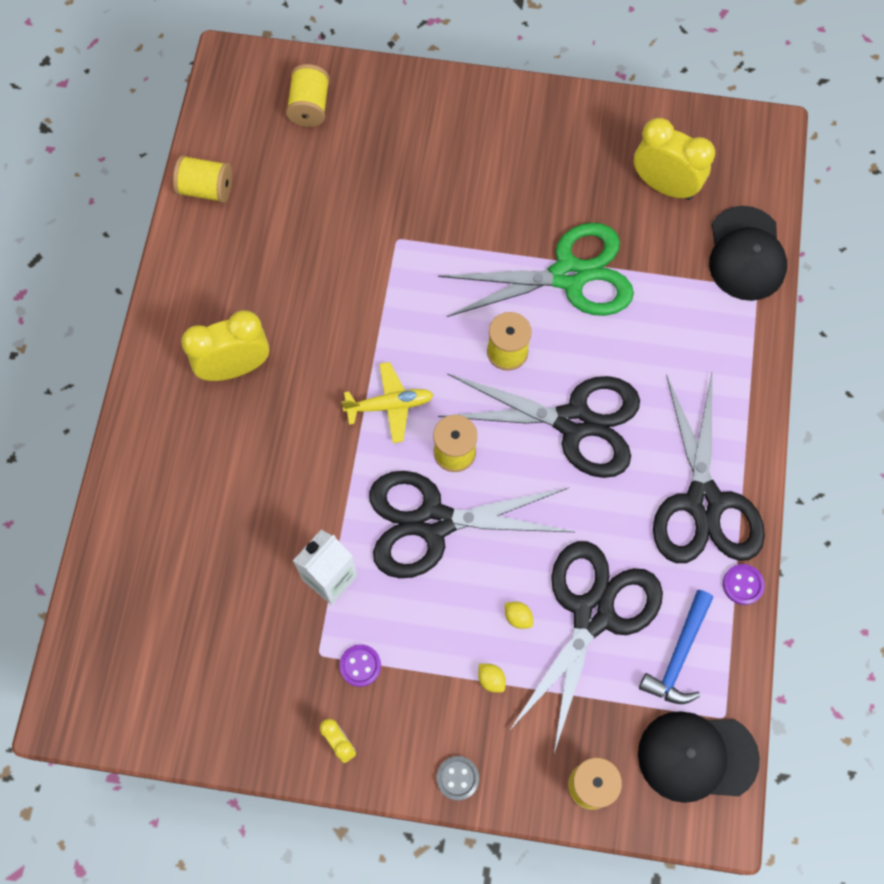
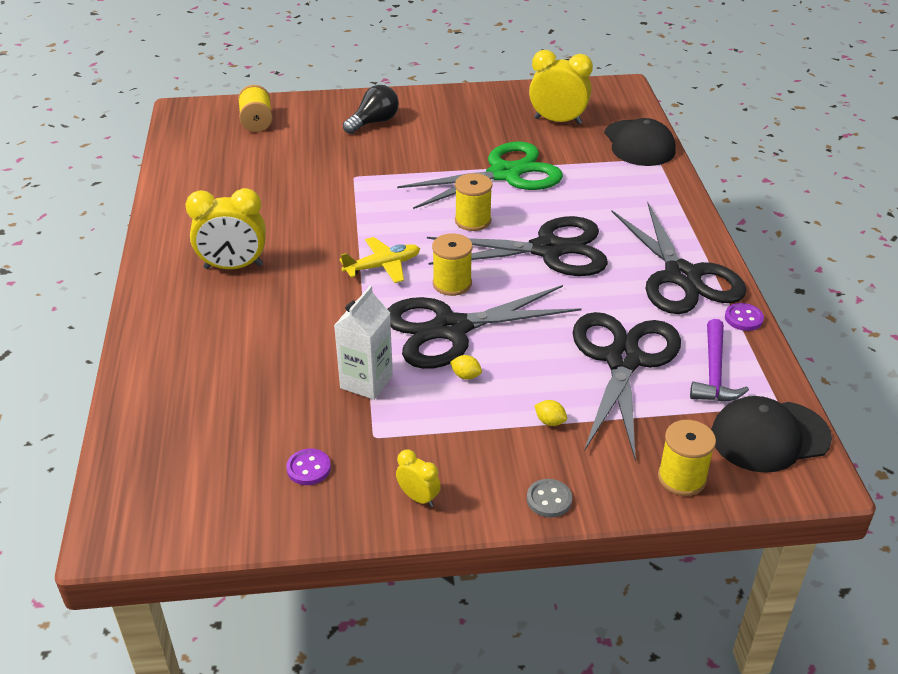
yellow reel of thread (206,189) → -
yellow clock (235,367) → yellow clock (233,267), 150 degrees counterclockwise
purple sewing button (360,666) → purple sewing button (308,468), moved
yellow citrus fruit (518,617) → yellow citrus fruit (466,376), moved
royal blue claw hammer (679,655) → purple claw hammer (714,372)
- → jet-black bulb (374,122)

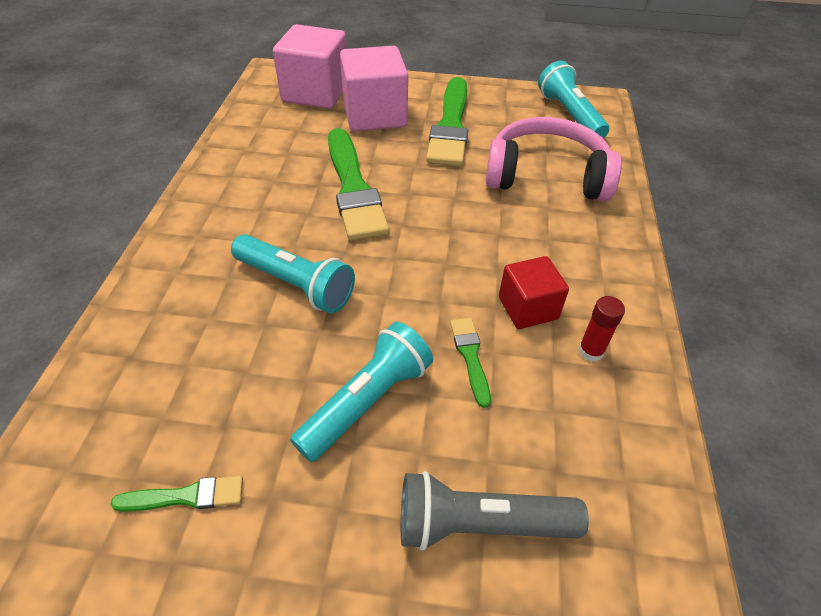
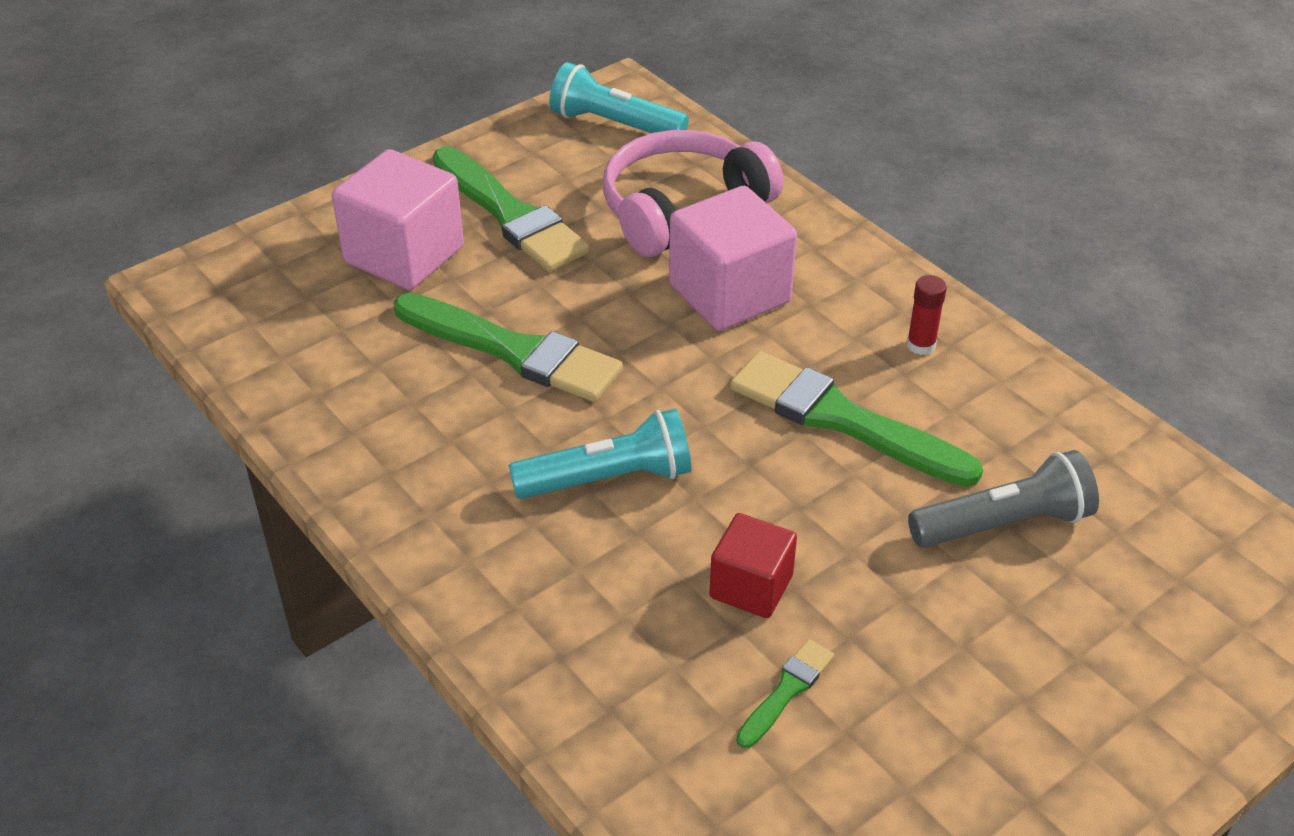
rose-pink cube (315,93) → rose-pink cube (729,294), moved
aqua pocket torch (367,401) → -
gray pocket torch (480,524) → gray pocket torch (1004,523), 150 degrees counterclockwise
emerald paintbrush (470,357) → emerald paintbrush (842,419), x2.16
crimson cube (528,308) → crimson cube (751,586), moved

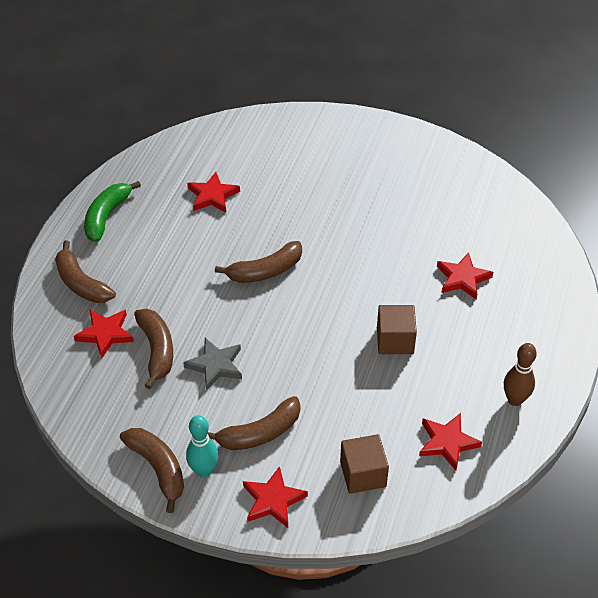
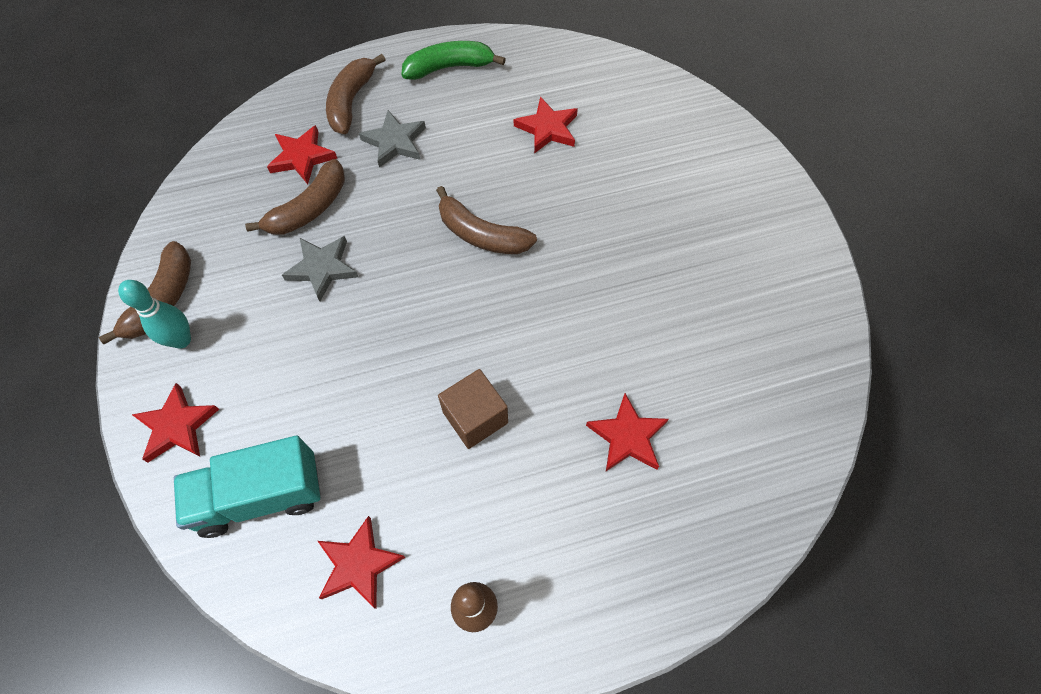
brown toy banana (260,433) → -
brown cube (363,474) → aqua toy truck (260,496)
- → gray star (395,142)

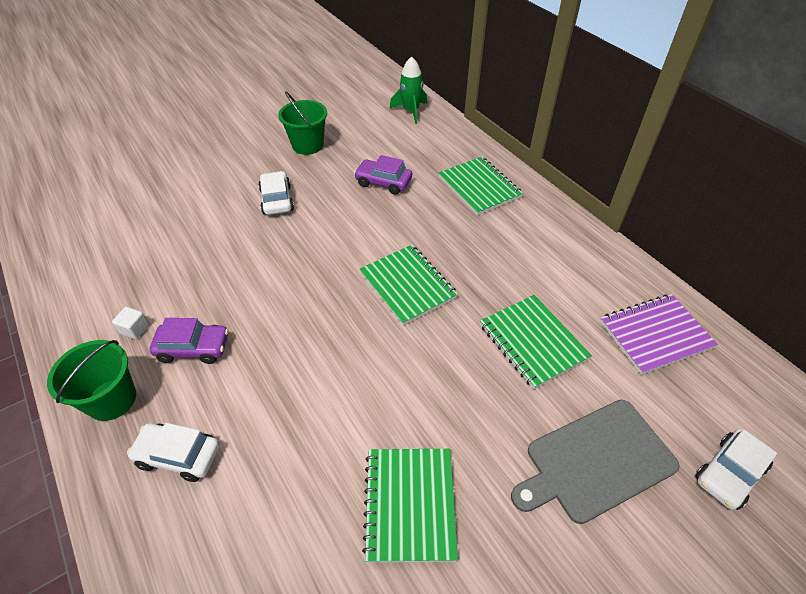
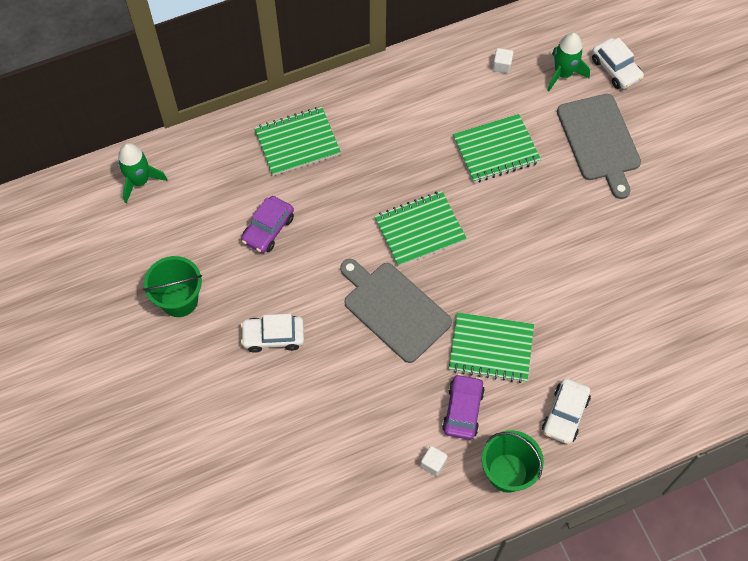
emerald exercise book (410,504) → emerald exercise book (491,348), moved
purple exercise book (655,335) → white cube (502,65)
- → gray cutting board (394,309)
- → emerald toy rocket (563,74)

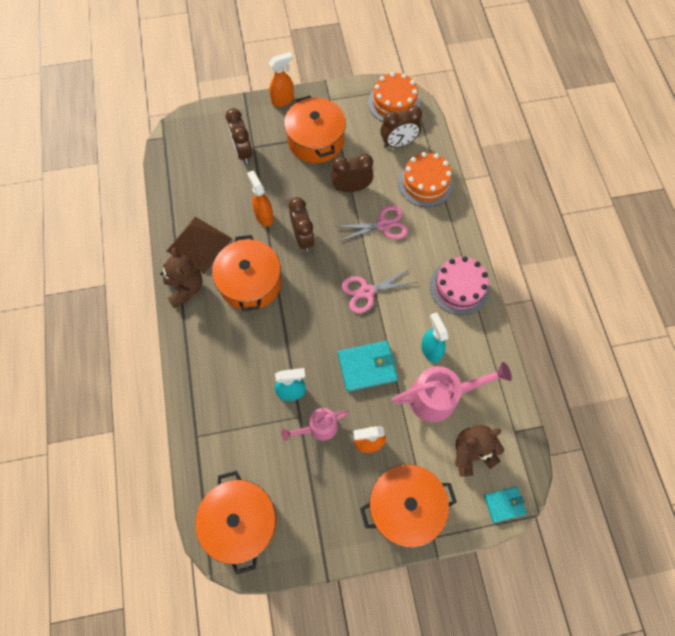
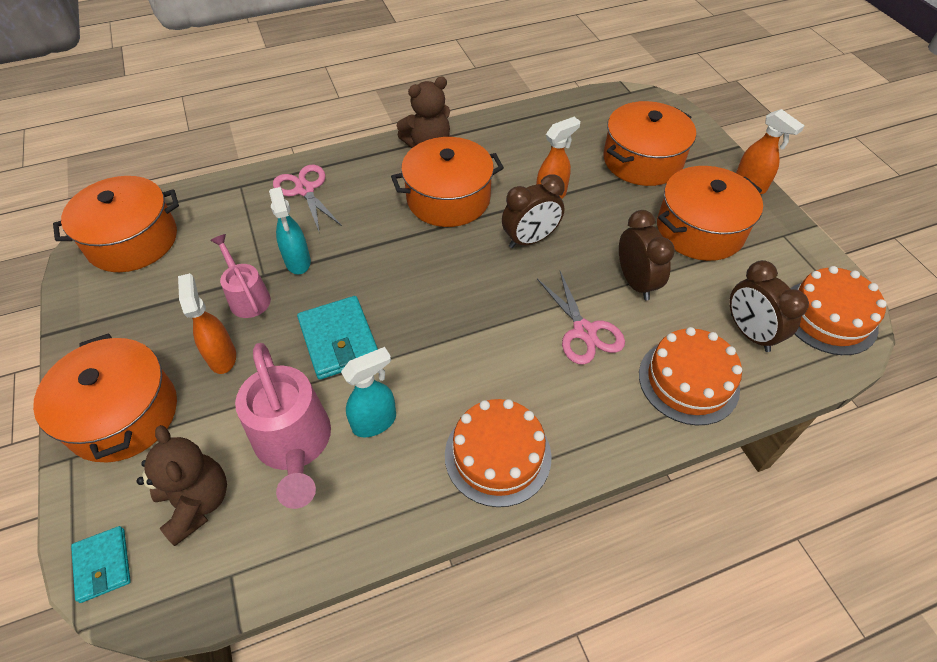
brown solid pyramid (199,244) → -
brown clock (243,152) → orange stockpot (642,160)
rose-pink shears (367,291) → rose-pink shears (305,190), moved
rose-pink layer cake (459,287) → orange layer cake (497,455)

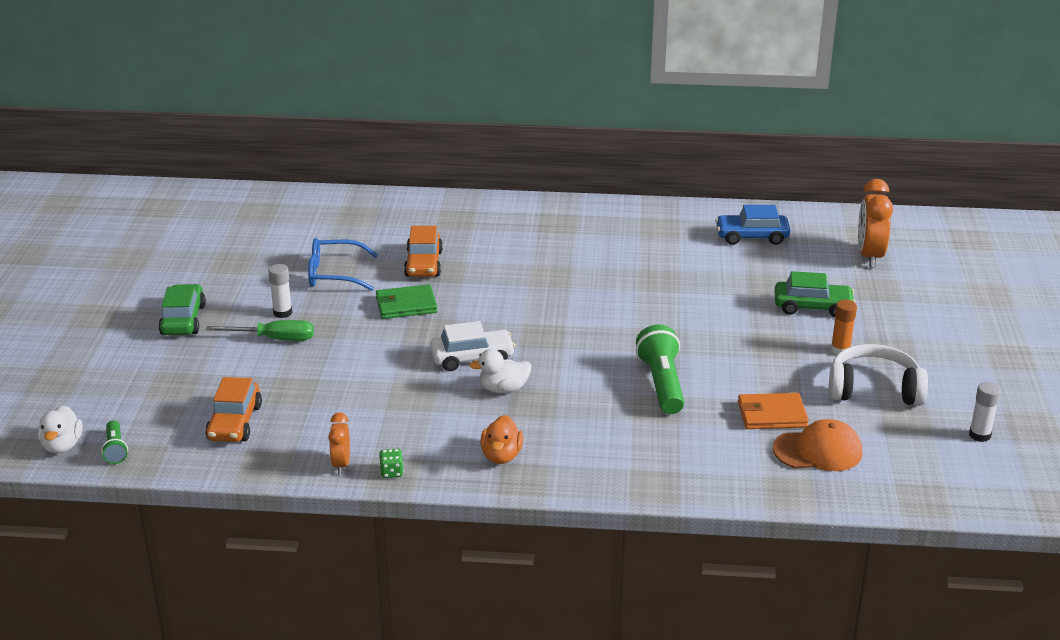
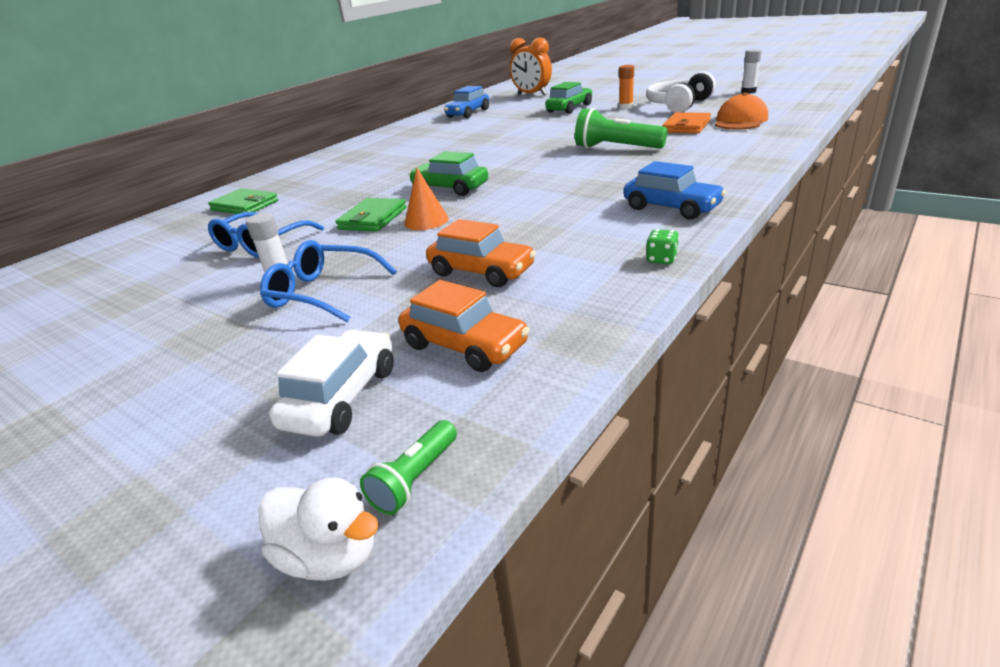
emerald pocket torch (115,449) → emerald pocket torch (415,479), 105 degrees clockwise
emerald toy car (183,320) → emerald toy car (450,188), moved
emerald flat screwdriver (274,339) → royal blue spectacles (323,292)
orange clock (341,464) → -
orange toy car (424,264) → orange toy car (481,271), moved
white toy car (472,358) → white toy car (341,397), moved
white duck (503,389) → -
orange duck (501,456) → royal blue toy car (671,208)
- → emerald card wallet (245,205)
- → orange solid cone (426,221)

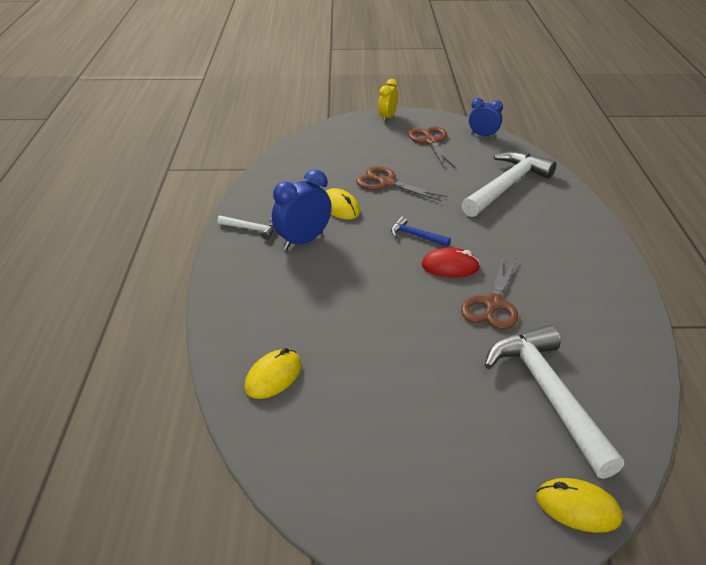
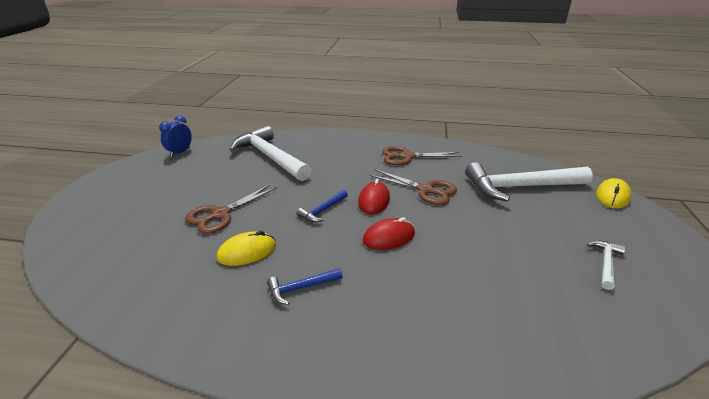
white claw hammer (251,229) → white claw hammer (606,264), moved
yellow PC mouse (273,376) → -
royal blue clock (303,241) → royal blue claw hammer (301,288)
yellow clock (387,117) → -
brown shears (431,141) → brown shears (407,157), moved
- → crimson PC mouse (388,237)

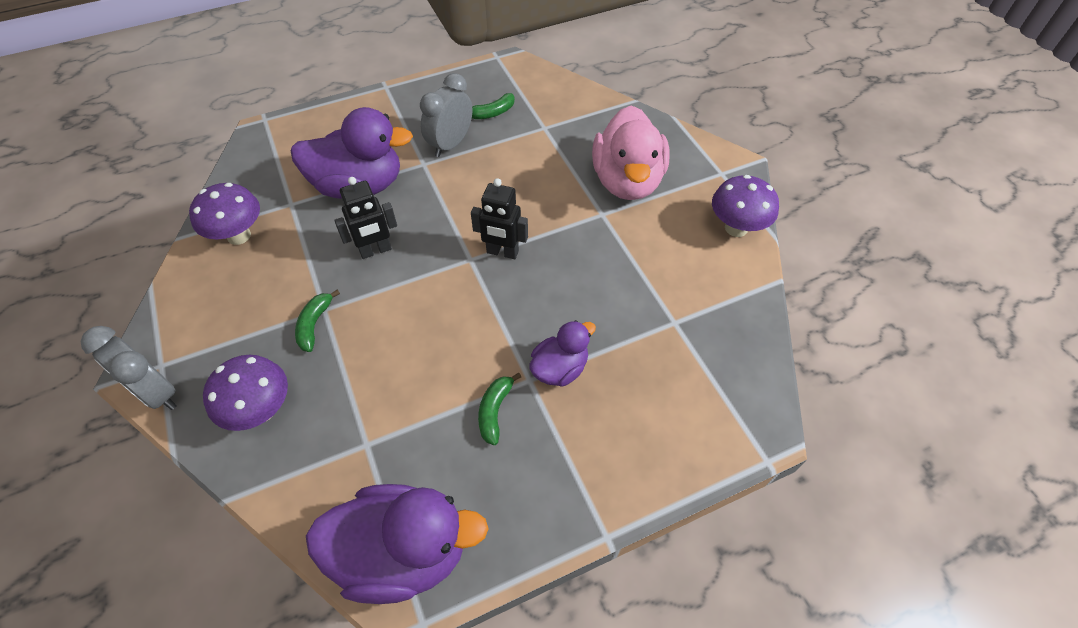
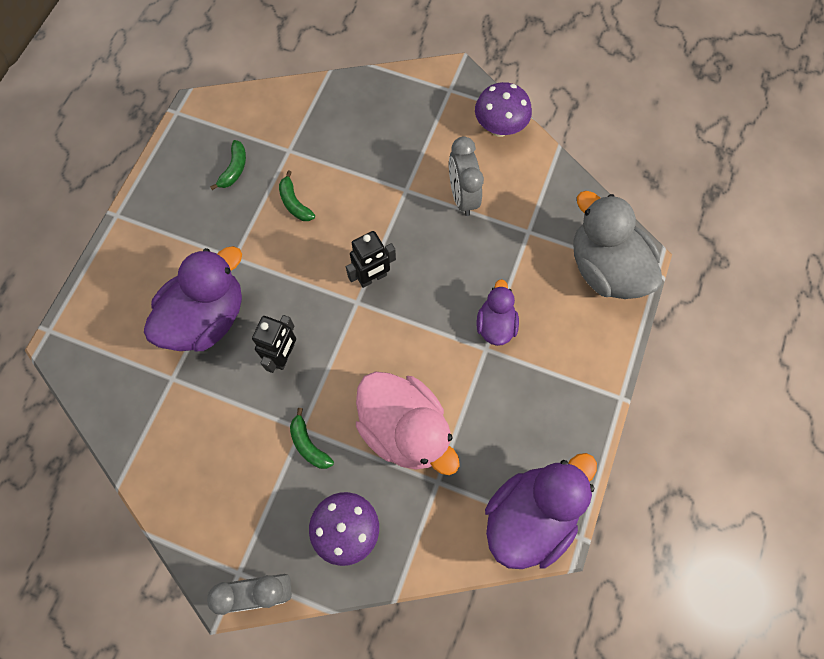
purple toadstool (239,235) → -
gray clock (450,144) → gray clock (462,196), moved
emerald toy banana (495,411) → emerald toy banana (294,203), moved
rose-pink duck (627,181) → rose-pink duck (405,428), moved
- → gray duck (605,268)

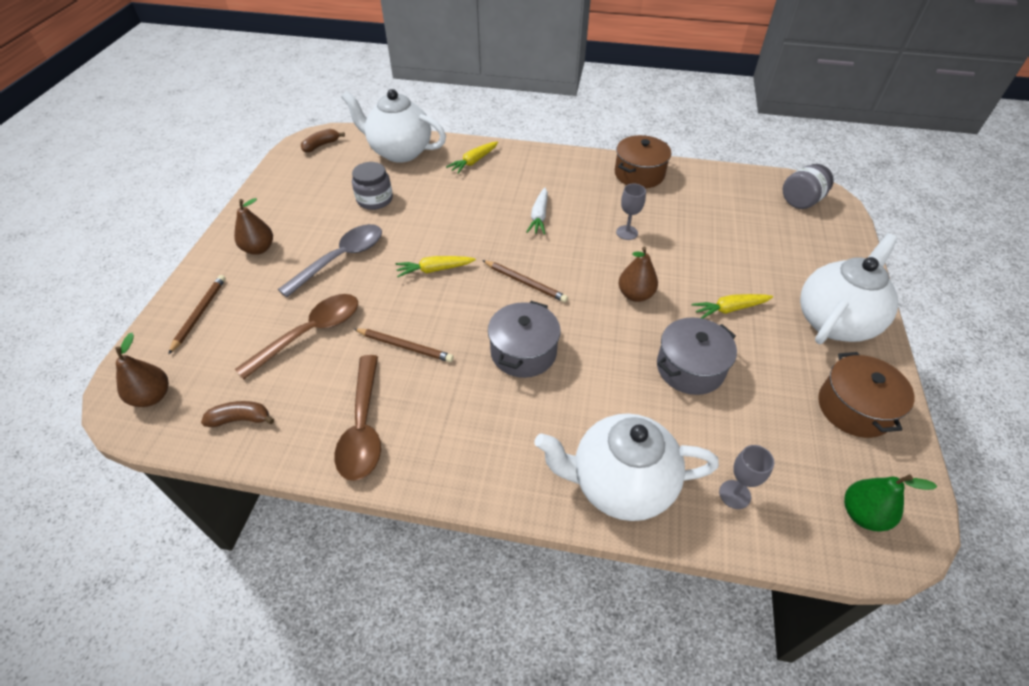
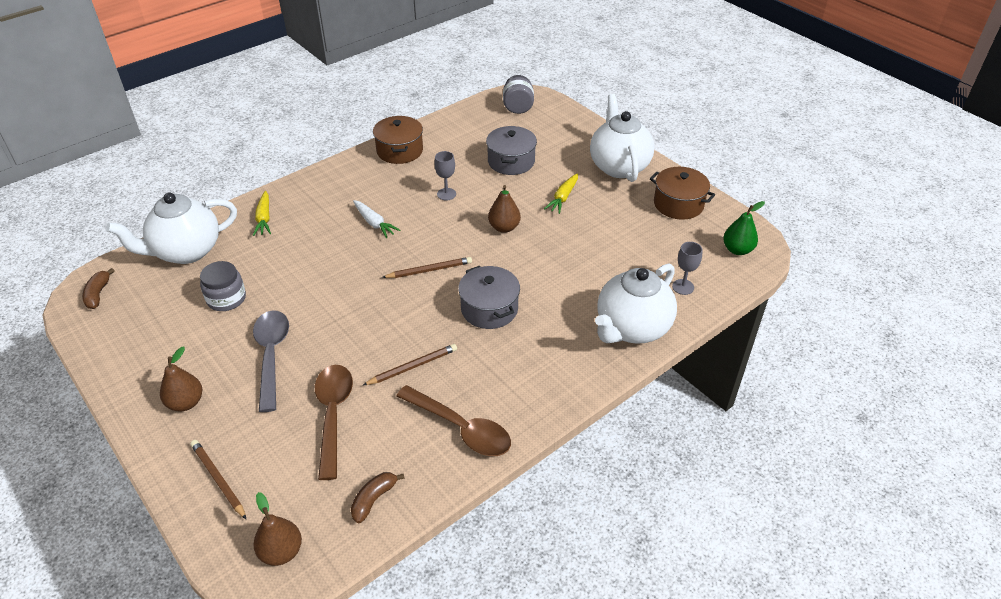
yellow carrot (434,270) → -
gray stockpot (690,368) → gray stockpot (511,161), moved

